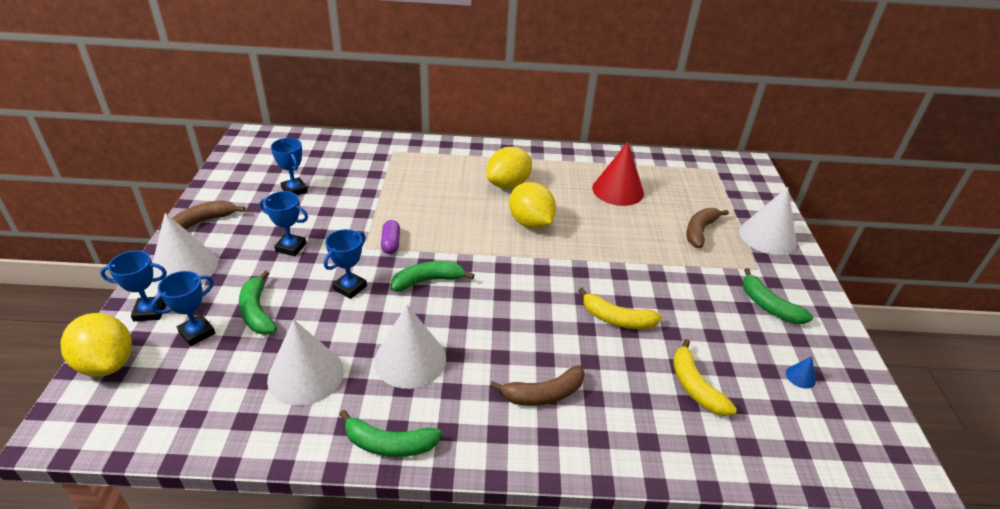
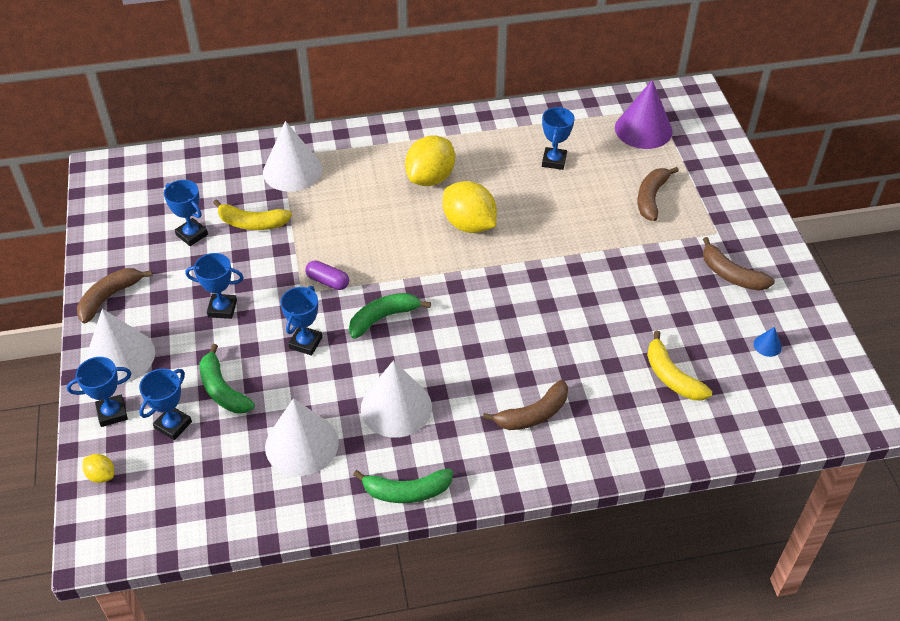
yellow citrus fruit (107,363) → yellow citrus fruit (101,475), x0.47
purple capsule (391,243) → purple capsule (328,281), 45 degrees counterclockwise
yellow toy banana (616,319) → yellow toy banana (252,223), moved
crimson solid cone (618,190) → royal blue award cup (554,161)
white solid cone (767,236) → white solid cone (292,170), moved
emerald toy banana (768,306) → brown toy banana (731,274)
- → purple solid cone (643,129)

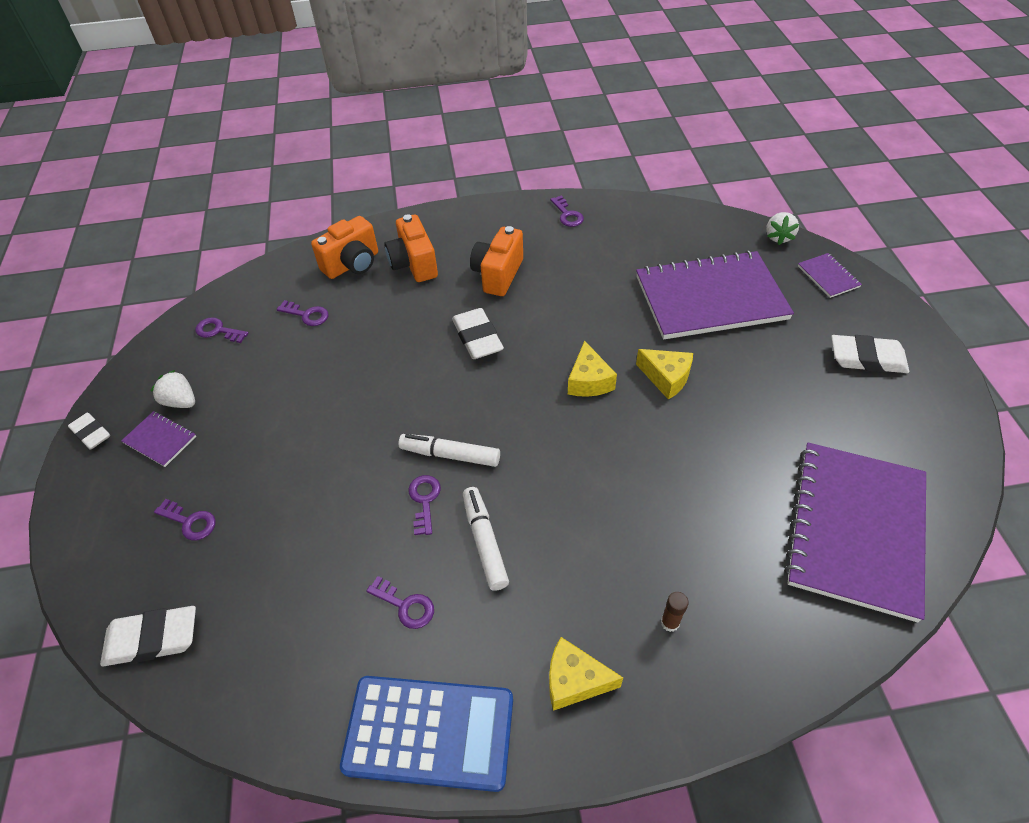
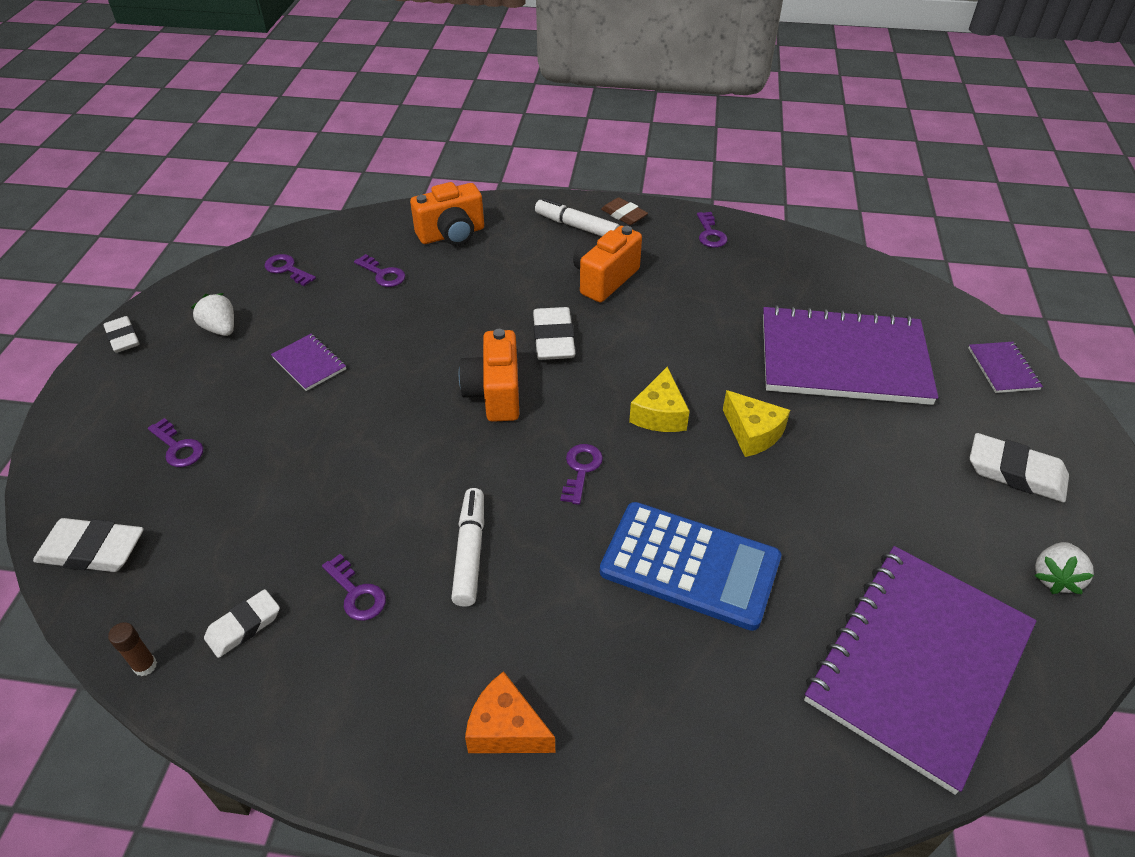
purple exercise book (160,440) → purple exercise book (309,363), moved
royal blue calculator (429,732) → royal blue calculator (690,565), moved
orange camera (414,264) → orange camera (494,394), moved
white marker pen (450,455) → white marker pen (576,226), moved
purple key (424,500) → purple key (581,469), moved
yellow piece of cheese (574,680) → orange piece of cheese (506,728)
brown stick of glue (670,622) → brown stick of glue (145,666), moved
white toy strawberry (778,237) → white toy strawberry (1054,578), moved
- → white pencil eraser (244,626)
- → brown pencil eraser (624,215)

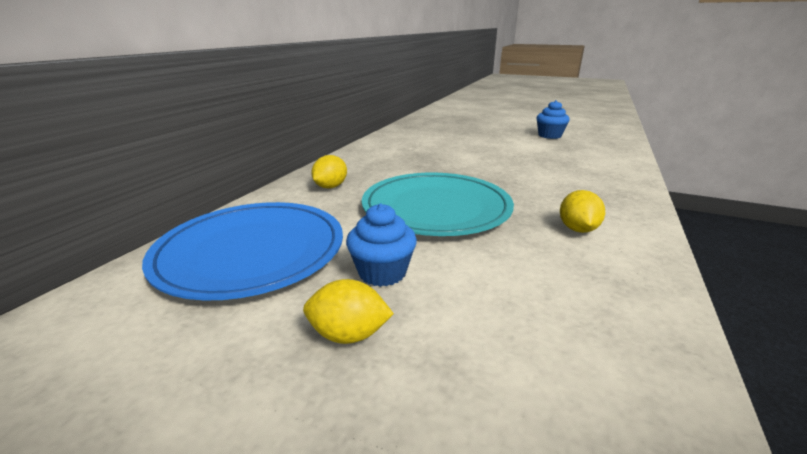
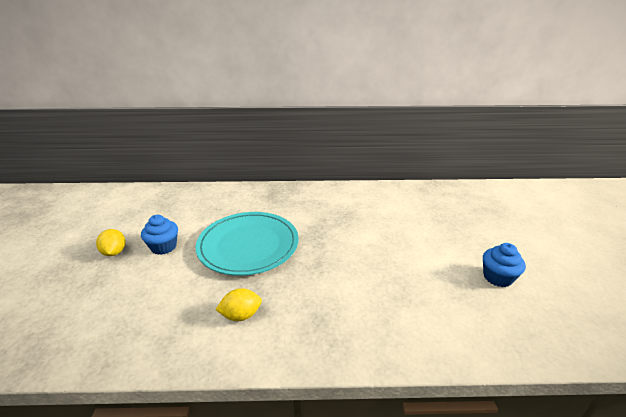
royal blue flat dish (251,252) → -
yellow citrus fruit (330,187) → -

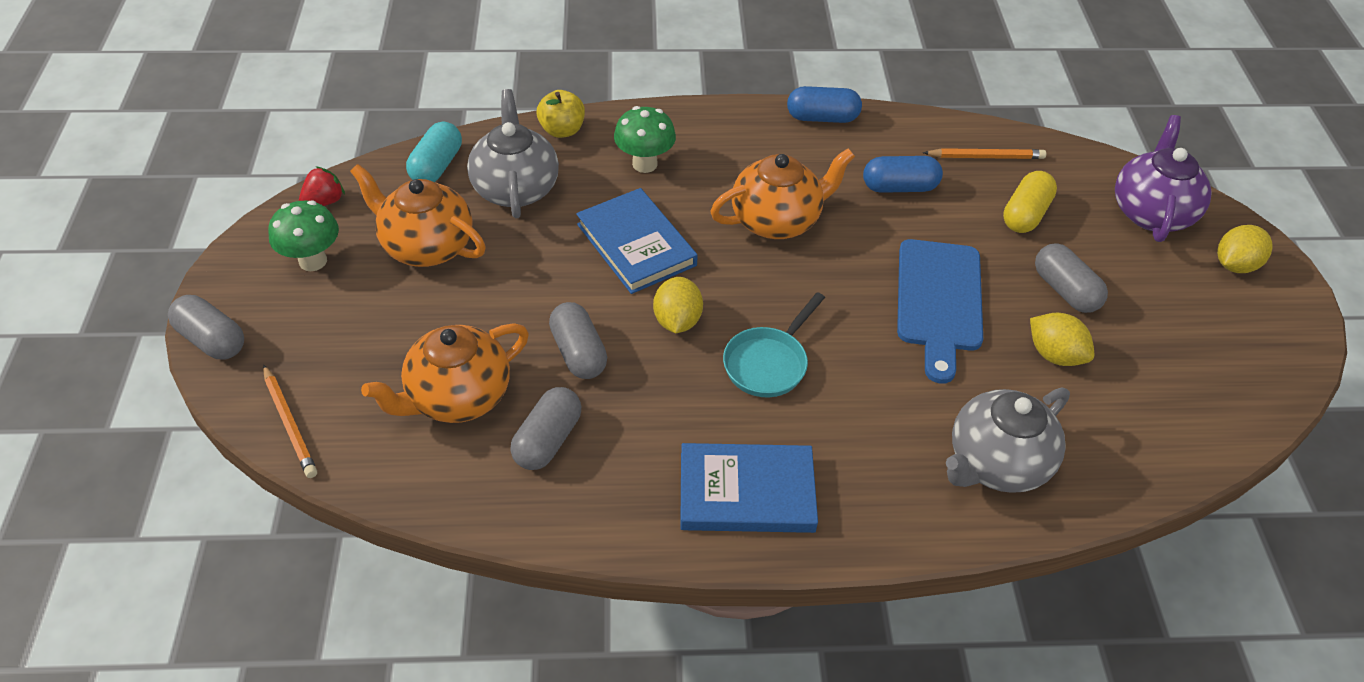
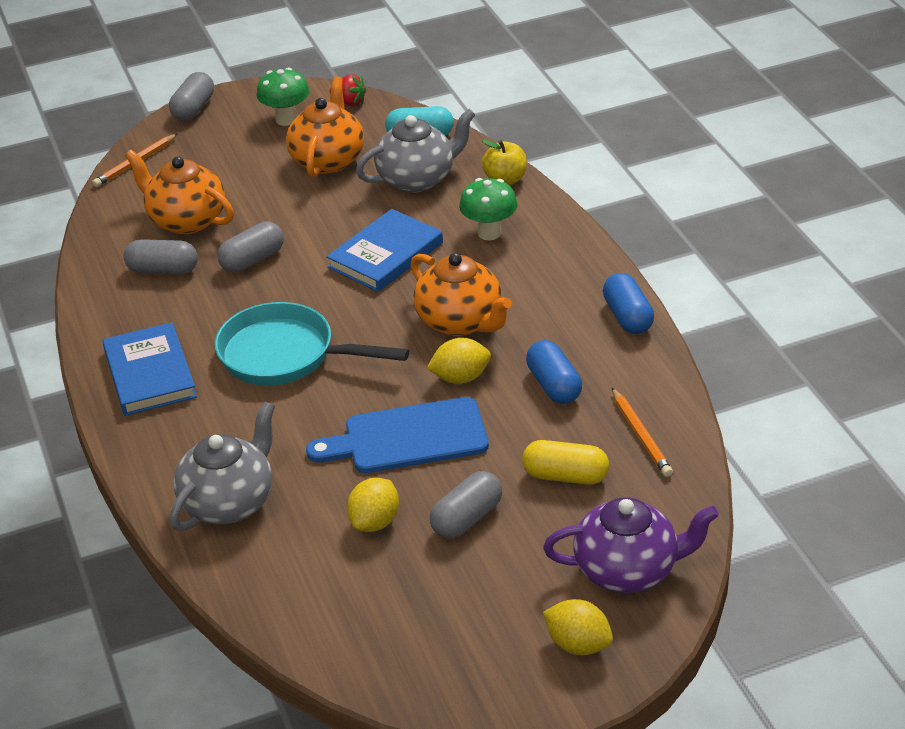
yellow citrus fruit (677,321) → yellow citrus fruit (460,378), moved
aqua pan (768,363) → aqua pan (285,355), x1.58
gray china teapot (996,463) → gray china teapot (229,502), 90 degrees clockwise

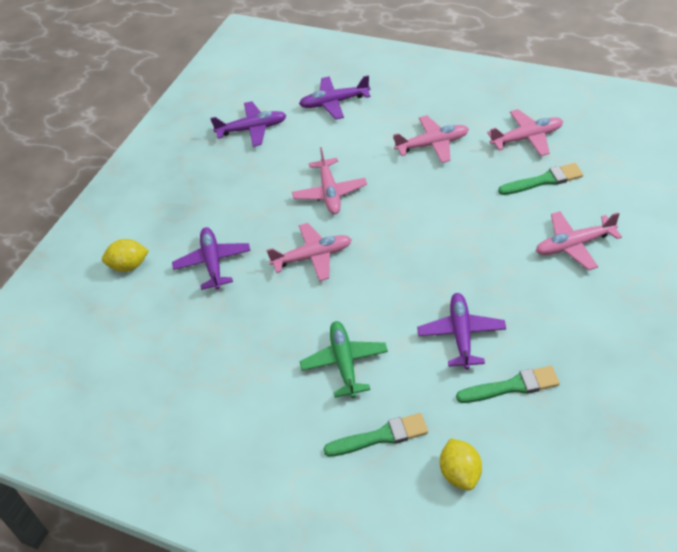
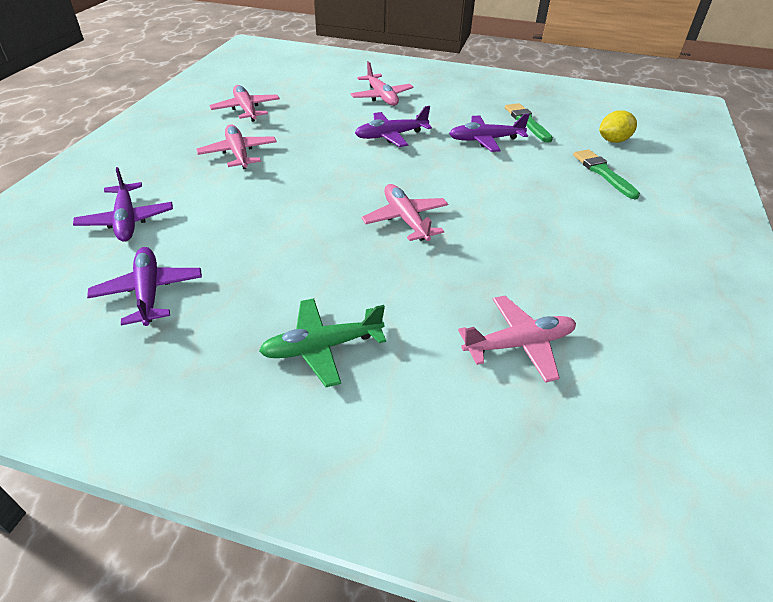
yellow citrus fruit (129,266) → -
purple toy plane (213,263) → purple toy plane (391,136), moved
rose-pink toy plane (330,193) → rose-pink toy plane (519,344), moved
emerald toy plane (344,363) → emerald toy plane (322,347), moved
emerald paintbrush (544,180) → -

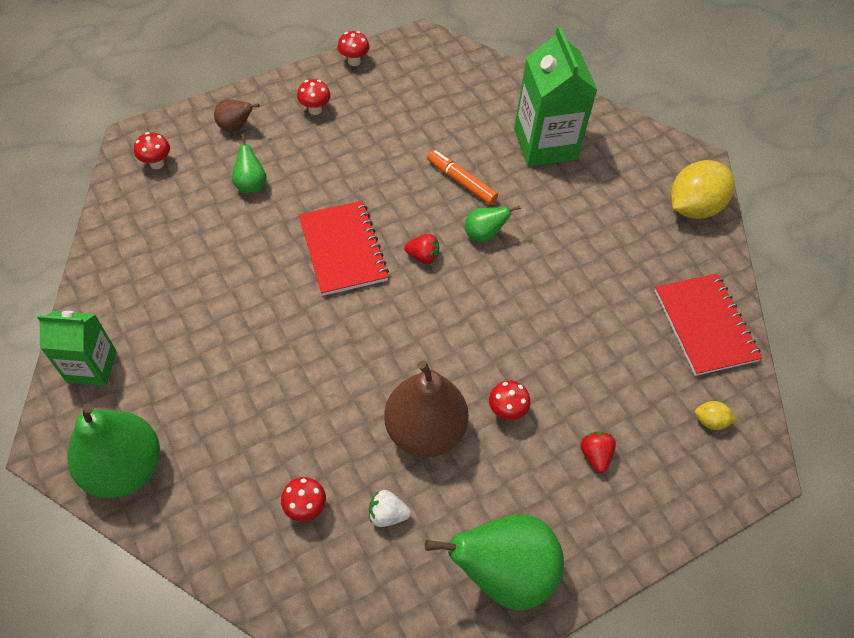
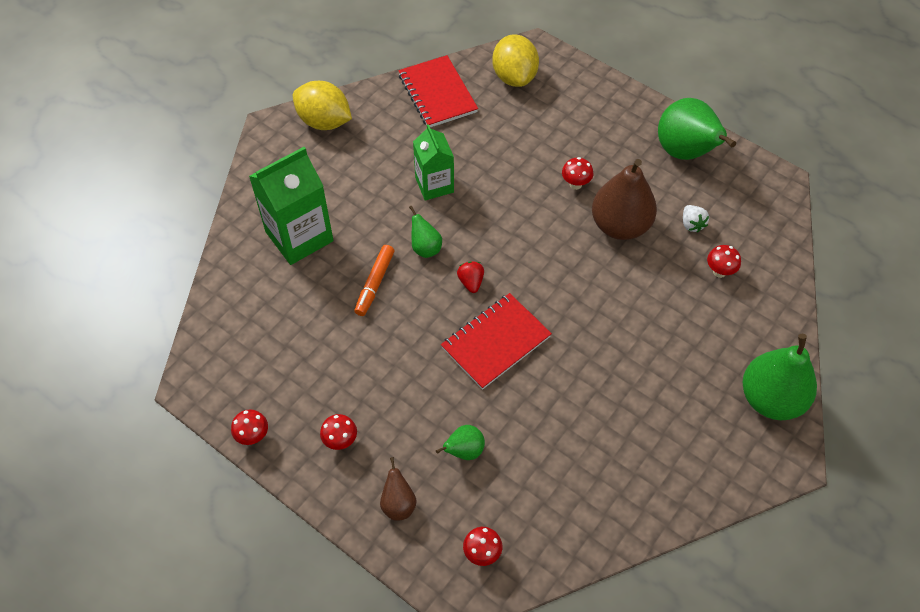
emerald milk carton (91,366) → emerald milk carton (434,185), moved
crimson toy strawberry (595,455) → -
crimson exercise book (704,325) → crimson exercise book (437,93), 75 degrees counterclockwise
yellow citrus fruit (710,421) → yellow citrus fruit (514,77), x2.26

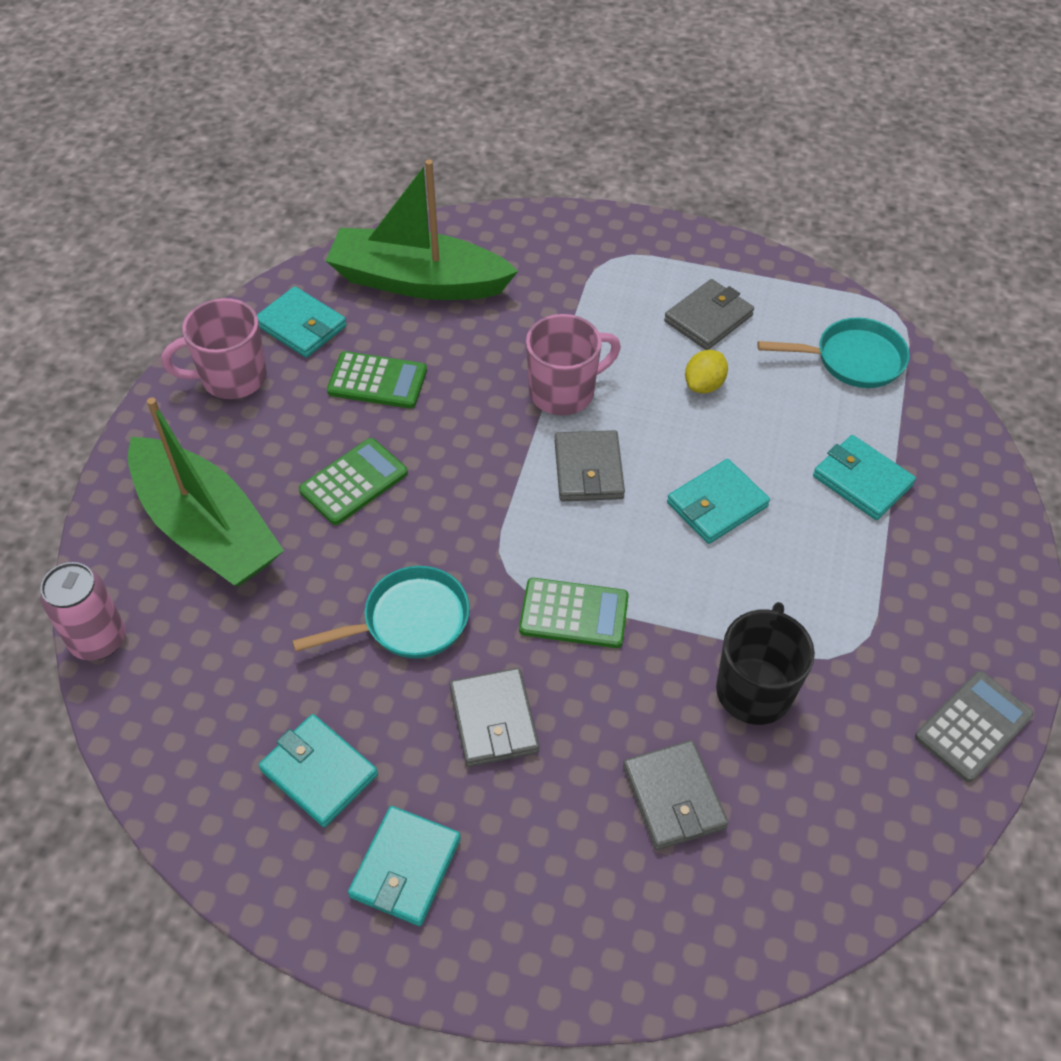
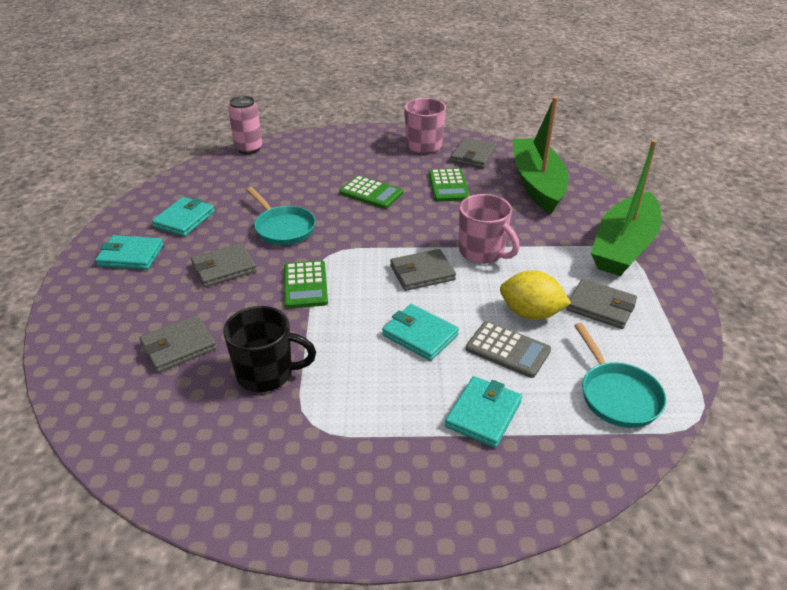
emerald sailboat (207,529) → emerald sailboat (624,246), moved
aqua card wallet (301,326) → gray card wallet (473,155)
yellow citrus fruit (704,385) → yellow citrus fruit (530,313), x1.54
gray calculator (973,726) → gray calculator (507,350), moved

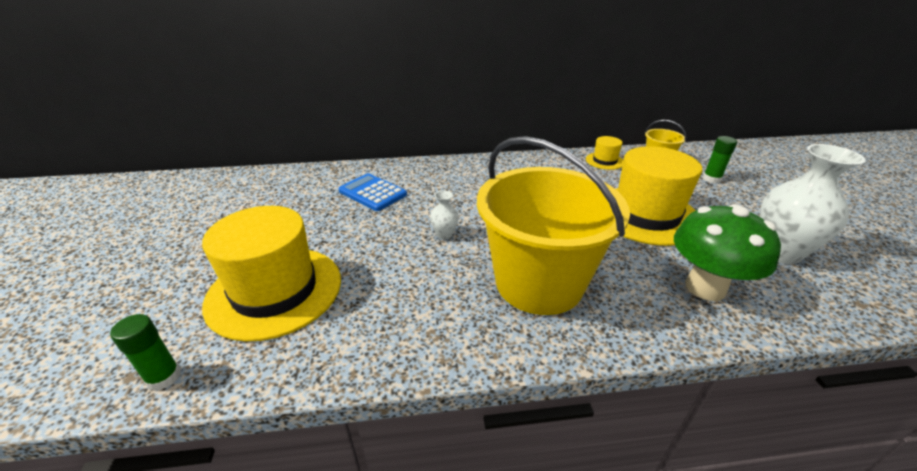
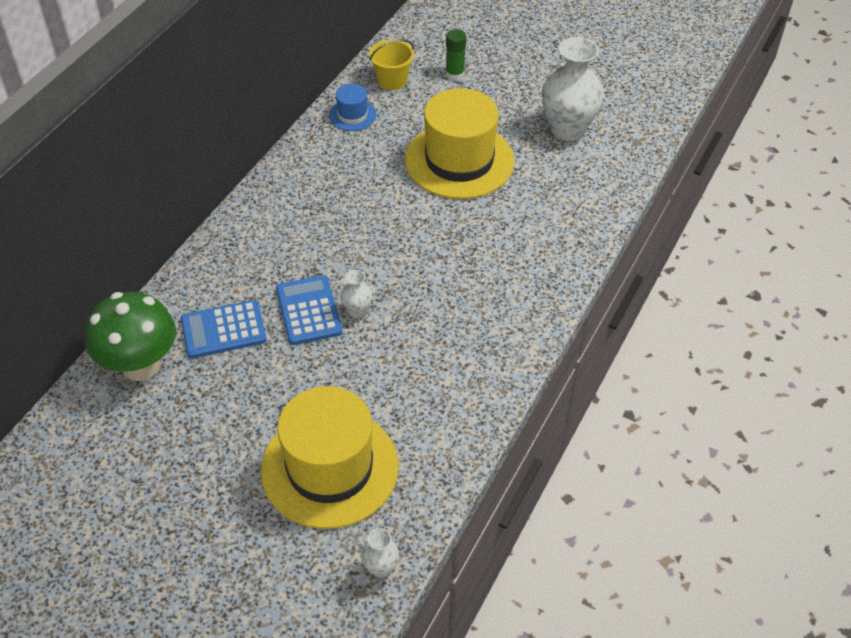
emerald stick of glue (164,377) → white tall vase (381,568)
yellow bucket (539,283) → -
yellow top hat (604,161) → royal blue top hat (352,115)
emerald toadstool (705,287) → emerald toadstool (141,366), moved
- → royal blue calculator (309,310)

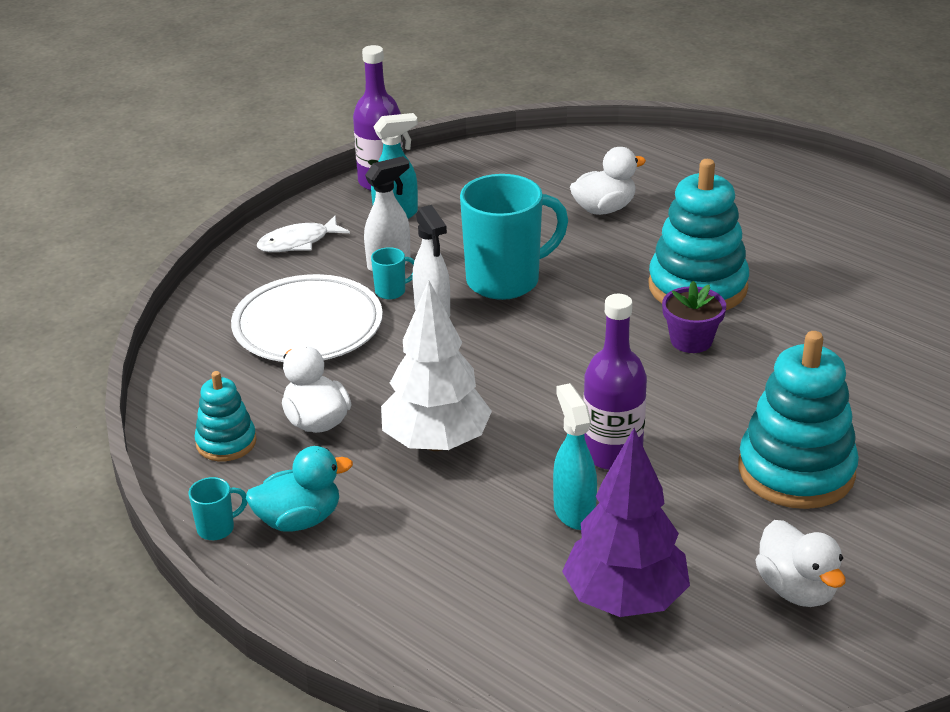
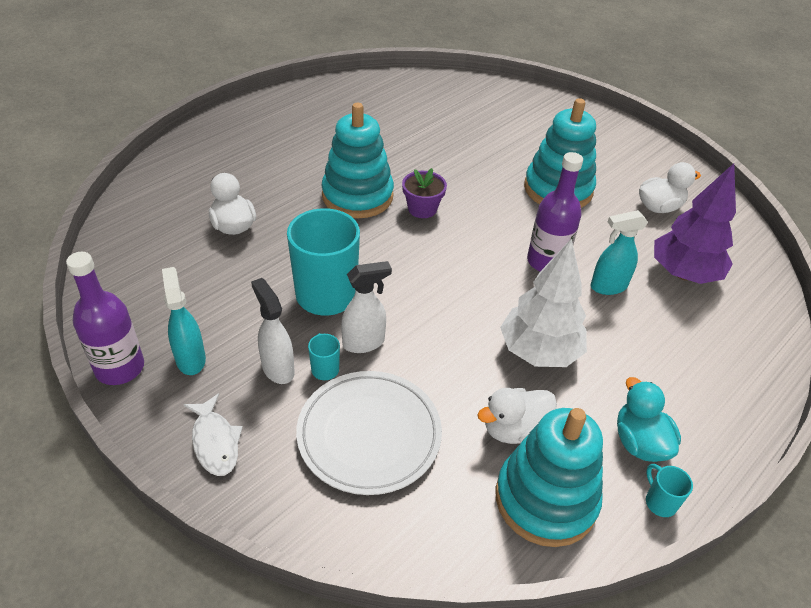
aqua stacking toy (226,442) → aqua stacking toy (545,499), x1.85

